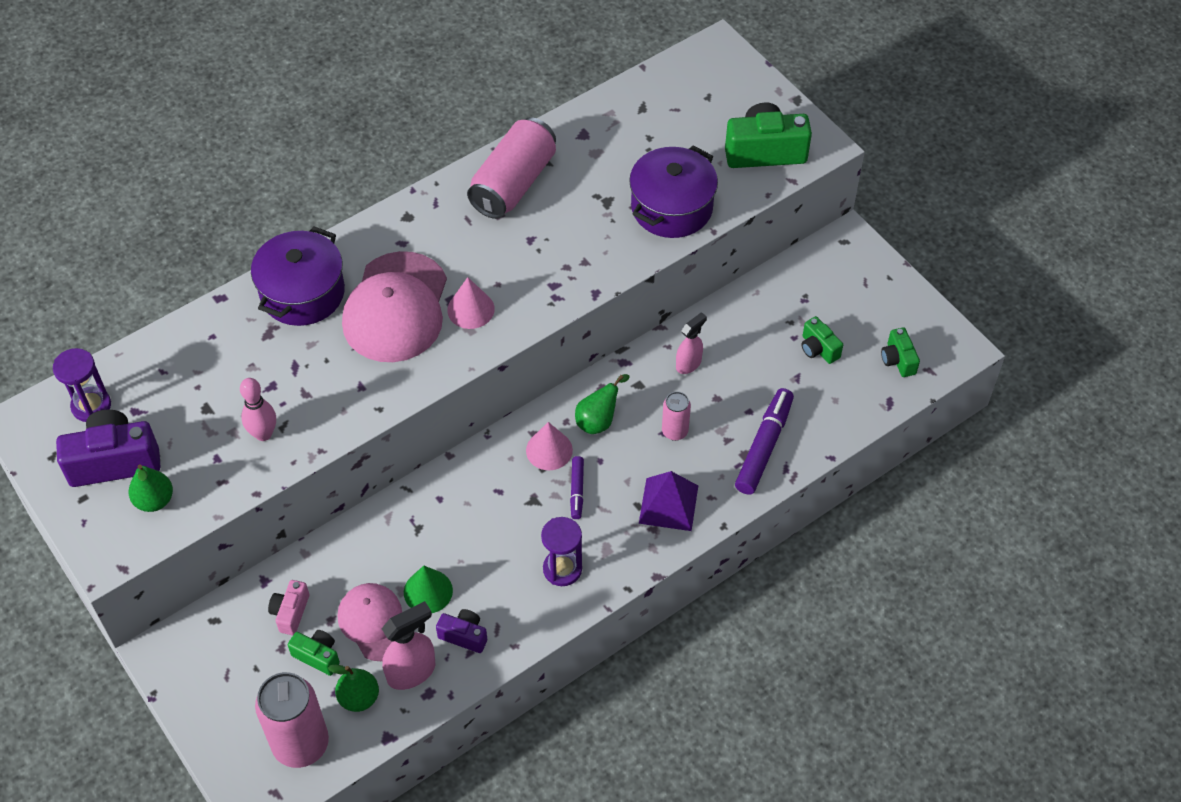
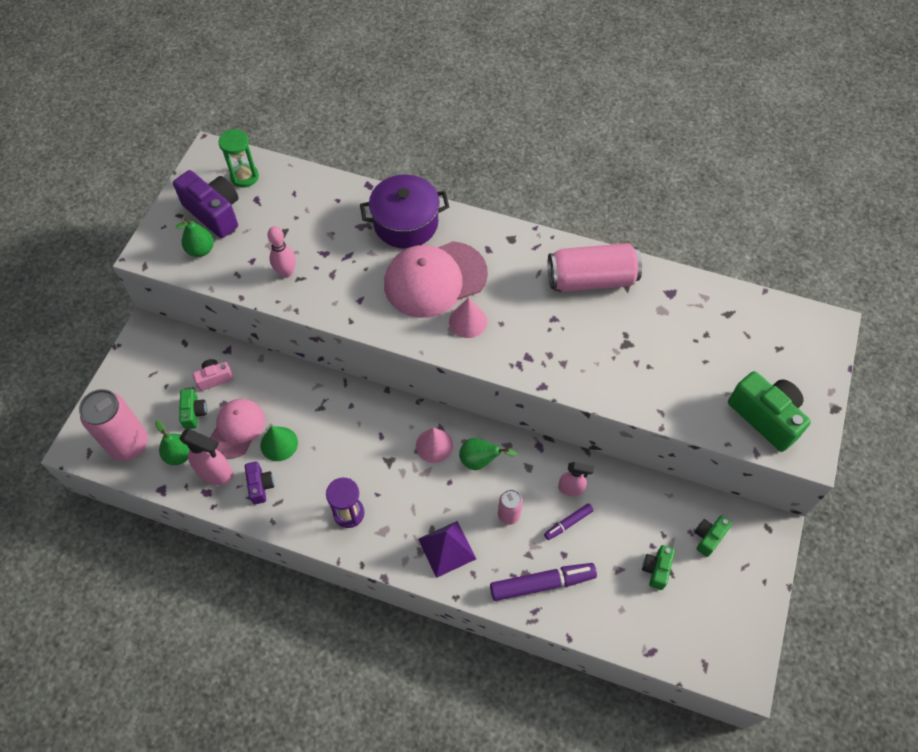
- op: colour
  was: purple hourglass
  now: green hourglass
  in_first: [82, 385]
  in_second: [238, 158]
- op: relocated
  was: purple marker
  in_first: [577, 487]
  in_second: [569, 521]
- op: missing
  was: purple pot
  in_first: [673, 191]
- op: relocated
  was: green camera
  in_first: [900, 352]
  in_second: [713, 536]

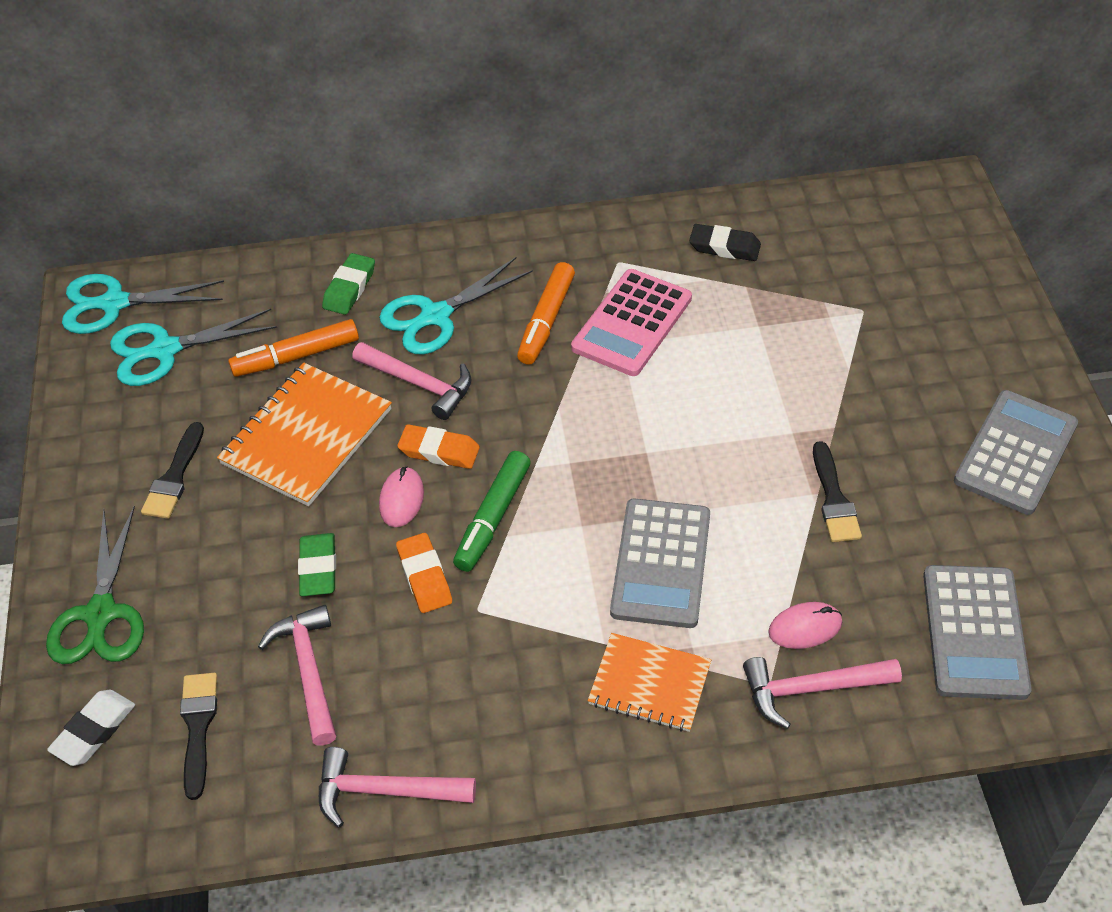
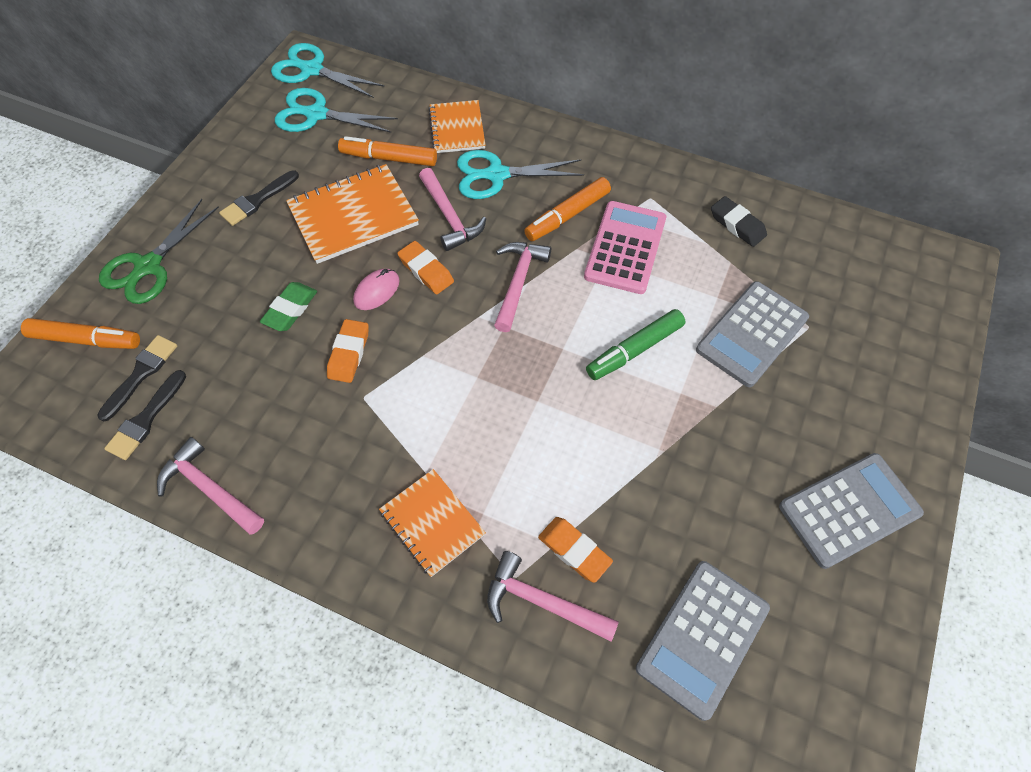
- op: exchanged
  was: white eraser
  now: orange marker
  in_first: [91, 728]
  in_second: [80, 333]
- op: relocated
  was: pink hammer
  in_first: [297, 675]
  in_second: [522, 287]
- op: exchanged
  was: green eraser
  now: orange notebook
  in_first: [348, 284]
  in_second: [457, 126]
- op: relocated
  was: green marker
  in_first: [492, 511]
  in_second: [635, 344]
- op: spun
  was: pink calculator
  in_first: [631, 322]
  in_second: [625, 247]
  clockwise: 135
- op: relocated
  was: grey calculator
  in_first: [660, 563]
  in_second: [752, 334]
- op: exchanged
  was: pink mouse
  now: orange eraser
  in_first: [805, 625]
  in_second: [575, 550]
- op: relocated
  was: black brush
  in_first: [837, 491]
  in_second: [145, 415]

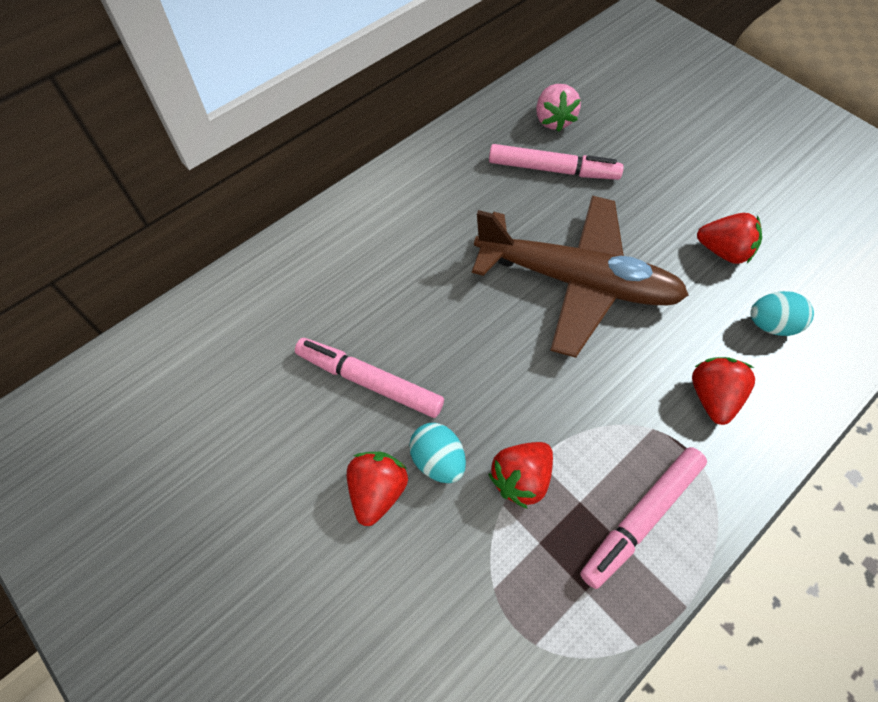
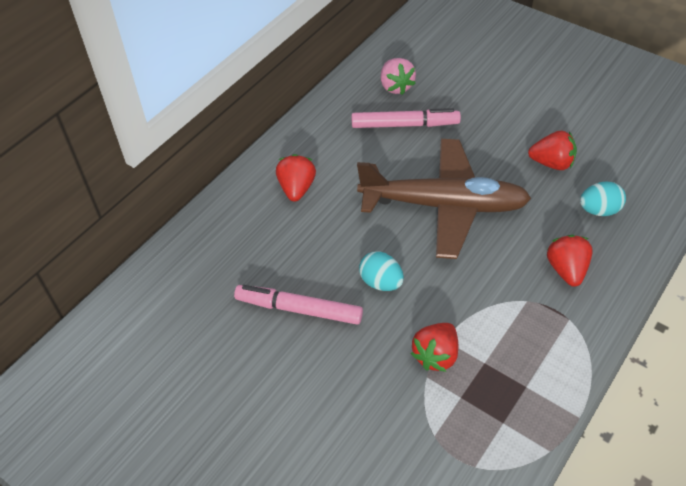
- op: relocated
  was: red strawberry
  in_first: [377, 489]
  in_second: [296, 178]
- op: relocated
  was: turquoise egg
  in_first: [437, 453]
  in_second: [381, 271]
- op: missing
  was: pink marker
  in_first: [643, 518]

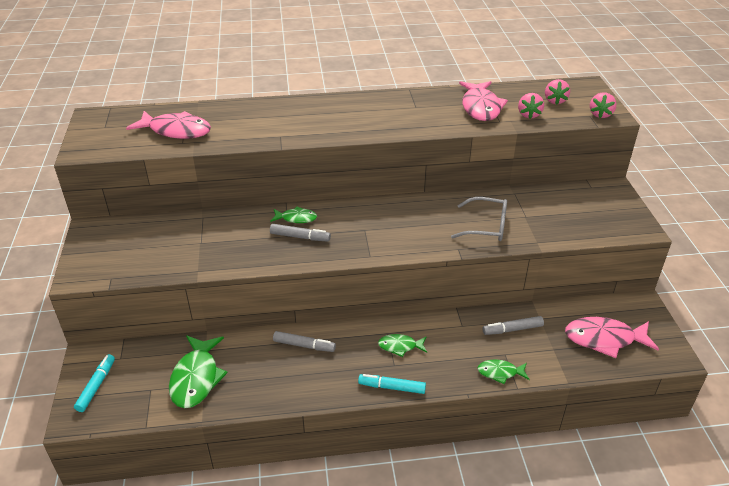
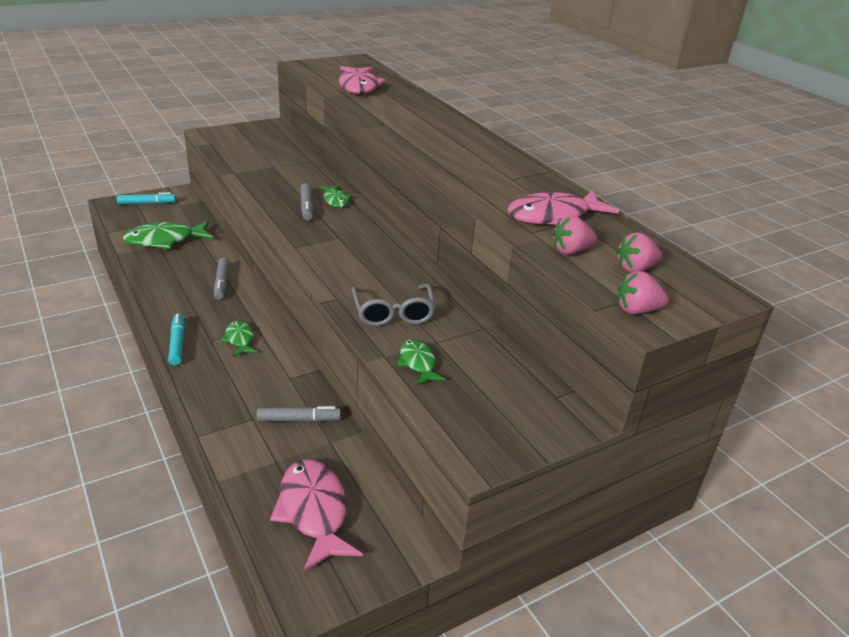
- op: relocated
  was: green fish
  in_first: [503, 371]
  in_second: [421, 362]
- op: spun
  was: grey marker
  in_first: [513, 325]
  in_second: [299, 414]
  clockwise: 120

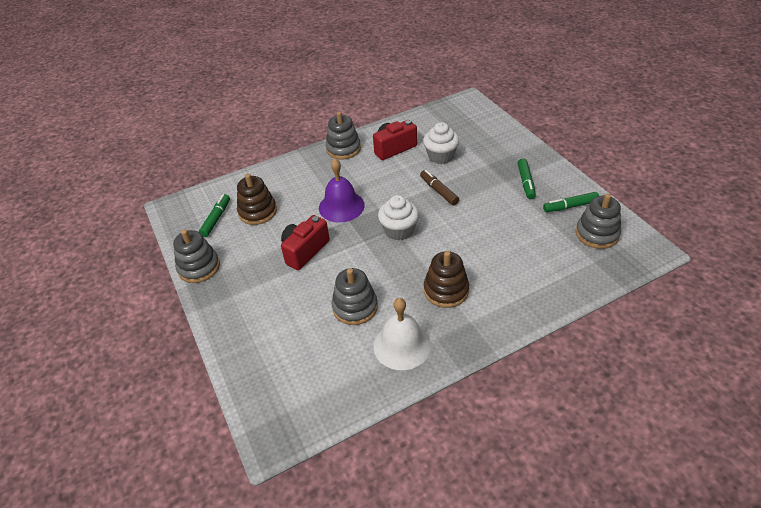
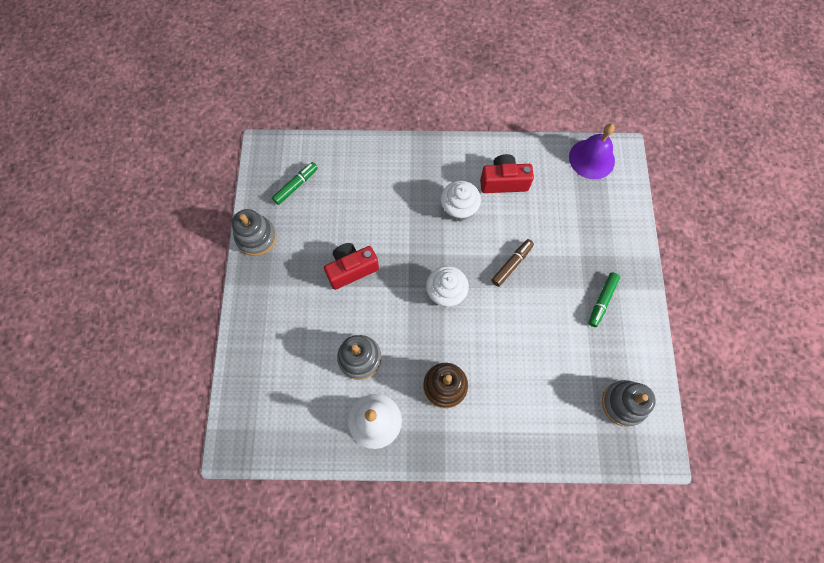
- op: missing
  was: brown stacking toy
  in_first: [257, 199]
- op: relocated
  was: purple bell
  in_first: [342, 191]
  in_second: [592, 151]
- op: missing
  was: grey stacking toy
  in_first: [343, 136]
- op: spun
  was: brown marker
  in_first: [439, 187]
  in_second: [512, 263]
  clockwise: 45
- op: relocated
  was: white cupcake
  in_first: [441, 143]
  in_second: [461, 201]
- op: missing
  was: green marker
  in_first: [571, 202]

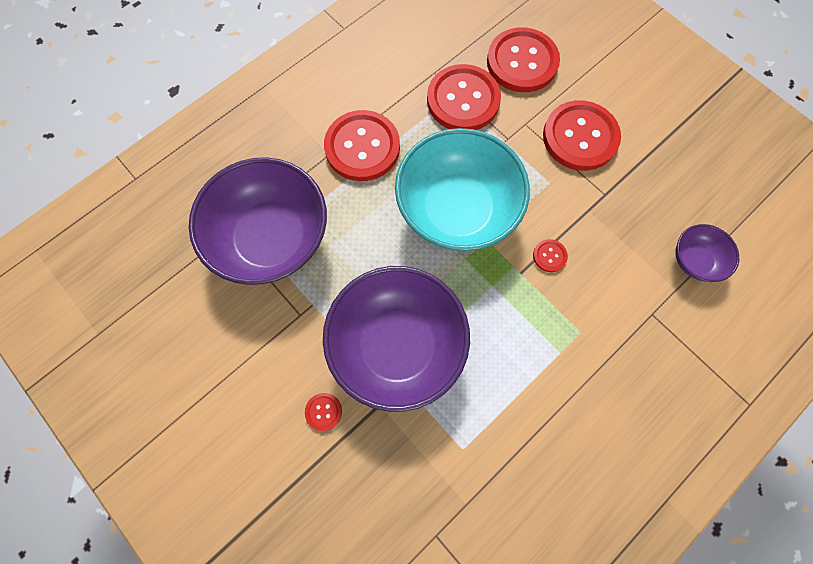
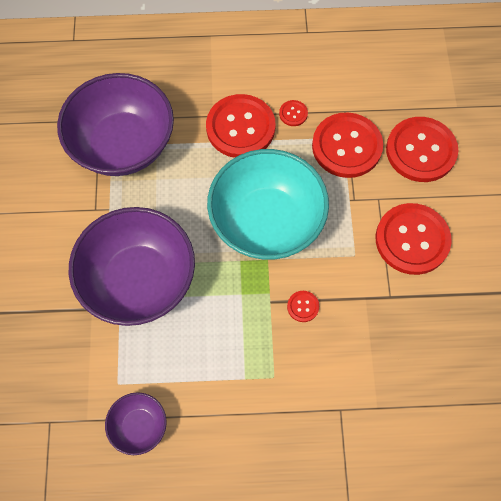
- op: relocated
  was: red button
  in_first: [323, 412]
  in_second: [293, 113]
- op: relocated
  was: purple bowl
  in_first: [707, 253]
  in_second: [136, 423]

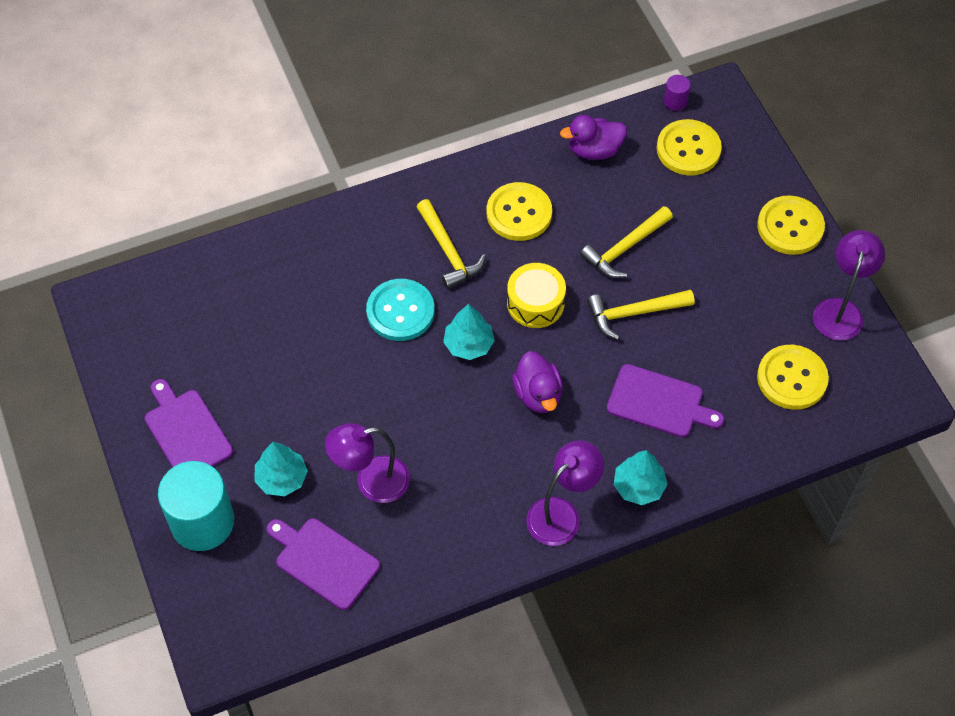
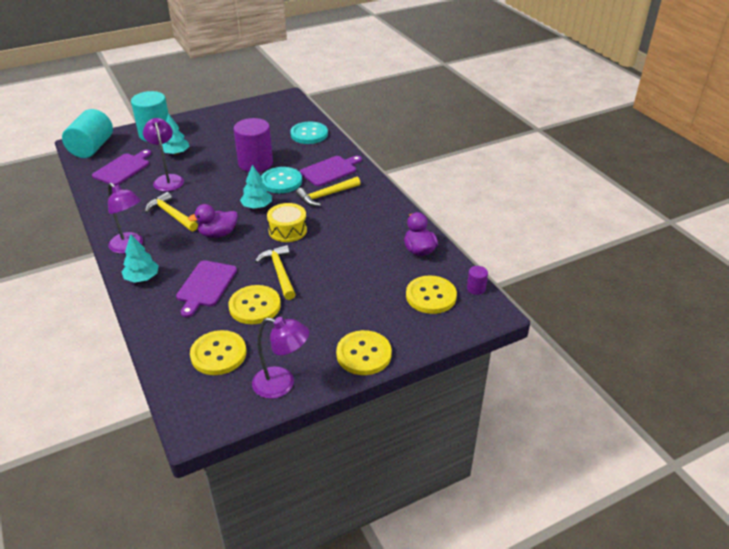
- op: relocated
  was: purple cutting board
  in_first: [189, 423]
  in_second: [331, 171]
- op: relocated
  was: yellow button
  in_first: [519, 211]
  in_second: [254, 304]
- op: relocated
  was: yellow hammer
  in_first: [626, 242]
  in_second: [171, 211]
- op: appeared
  now: turquoise cylinder
  in_second: [87, 133]
- op: appeared
  now: purple cylinder
  in_second: [253, 145]
- op: appeared
  now: turquoise button
  in_second: [309, 133]

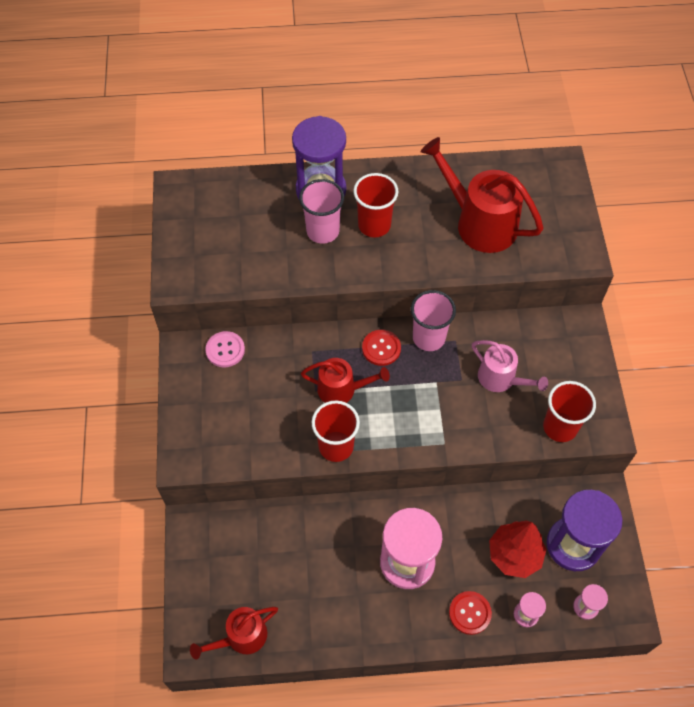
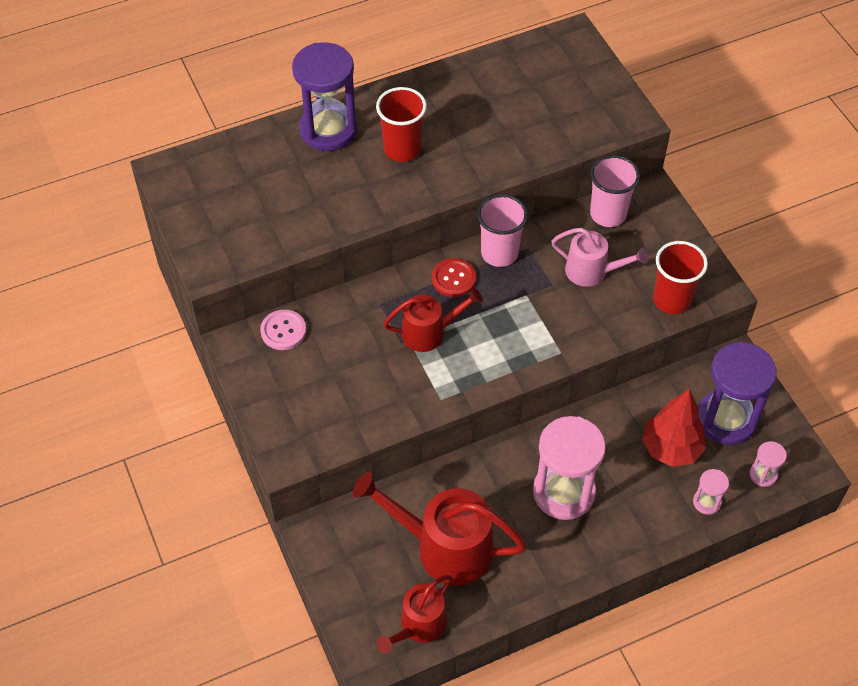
- op: relocated
  was: pink cup
  in_first: [321, 211]
  in_second: [615, 191]
- op: missing
  was: red cup
  in_first: [336, 431]
- op: relocated
  was: red watering can
  in_first: [482, 195]
  in_second: [439, 529]
- op: missing
  was: red button
  in_first: [470, 613]

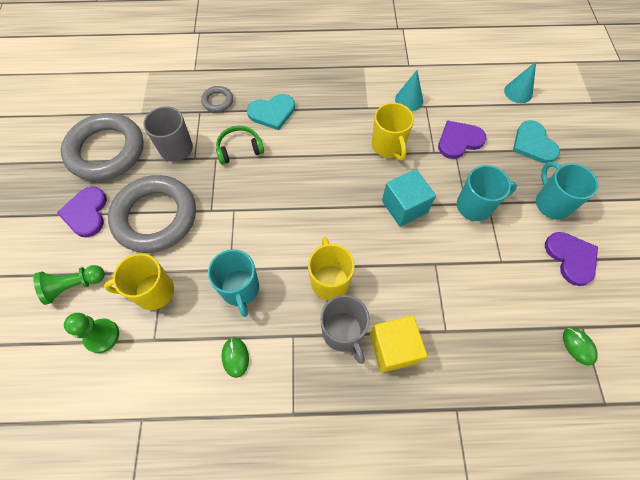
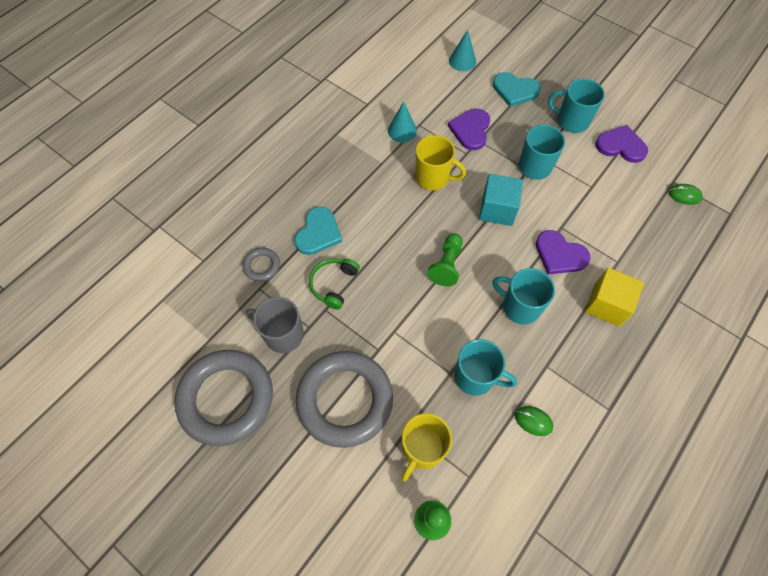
- op: relocated
  was: green pawn
  in_first: [69, 285]
  in_second: [445, 260]
- op: relocated
  was: purple heart
  in_first: [82, 212]
  in_second: [563, 252]
- op: colour
  was: yellow mug
  now: turquoise mug
  in_first: [331, 268]
  in_second: [523, 296]
- op: missing
  was: grey mug
  in_first: [345, 329]

